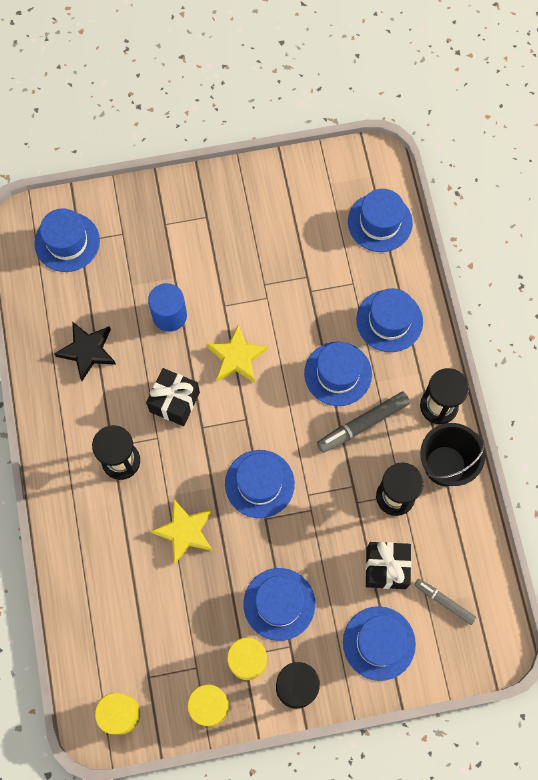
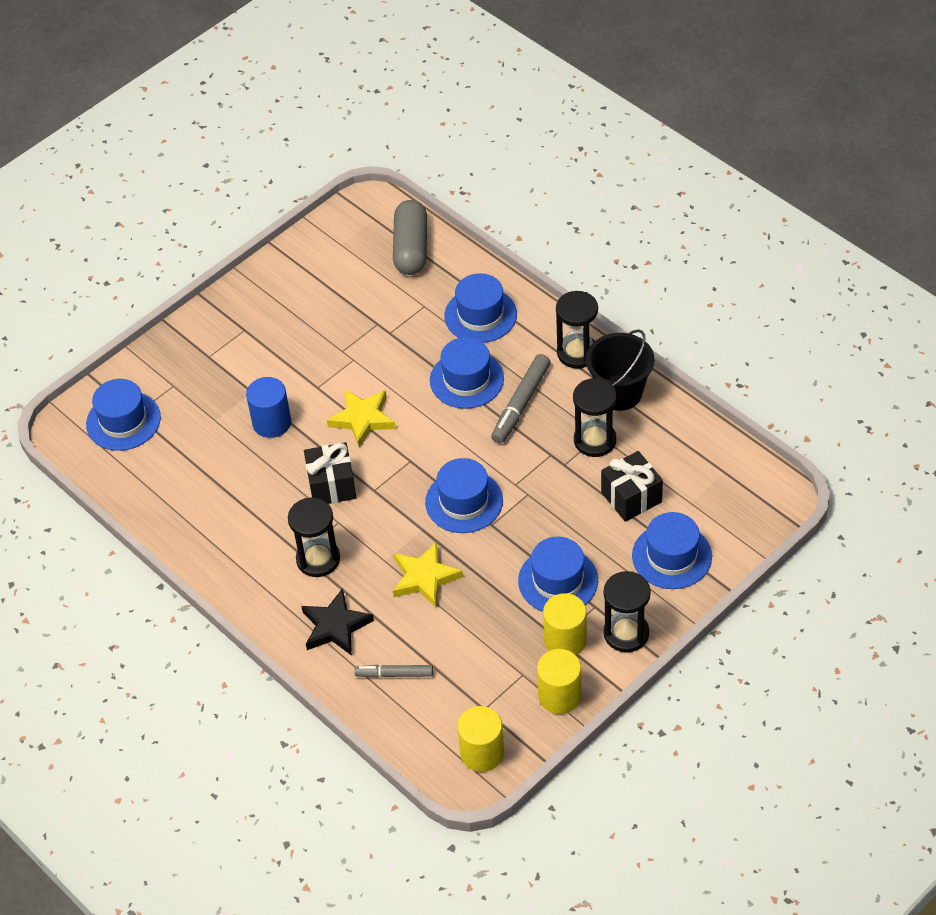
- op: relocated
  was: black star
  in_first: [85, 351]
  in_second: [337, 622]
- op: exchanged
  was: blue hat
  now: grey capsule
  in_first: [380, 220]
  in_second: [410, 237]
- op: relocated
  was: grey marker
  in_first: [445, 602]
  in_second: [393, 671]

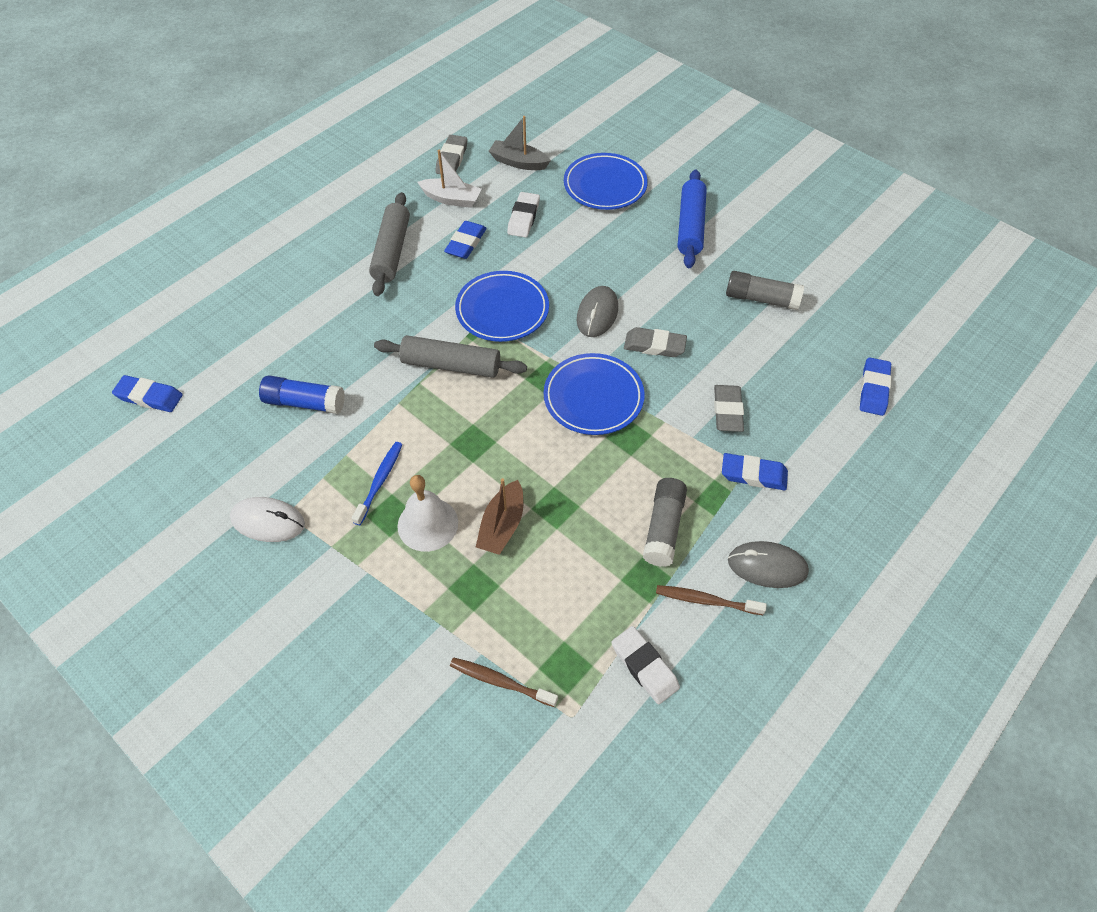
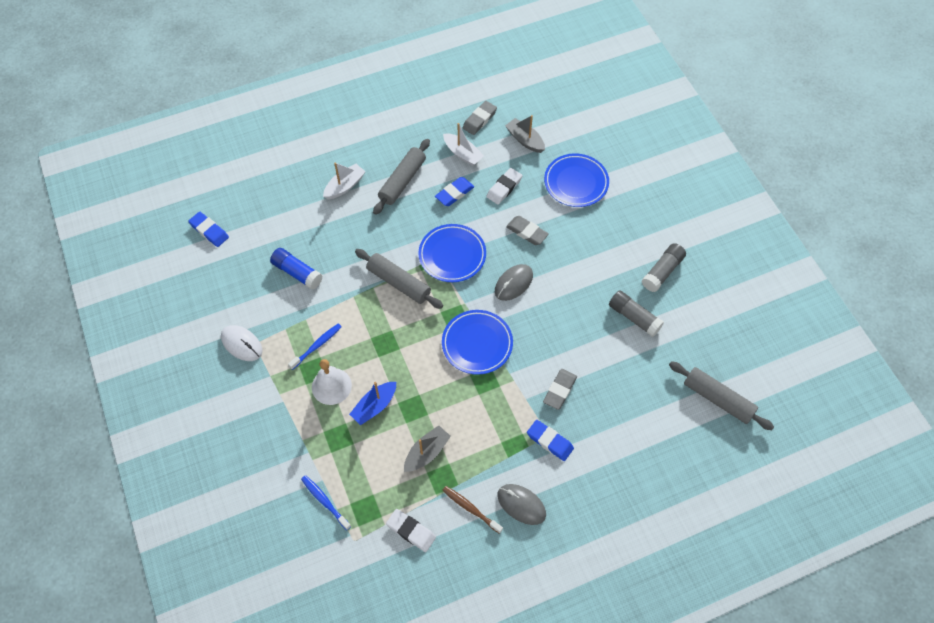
- op: colour
  was: brown toothbrush
  now: blue toothbrush
  in_first: [504, 682]
  in_second: [326, 502]
- op: colour
  was: brown boat
  now: blue boat
  in_first: [499, 516]
  in_second: [372, 403]
- op: spun
  was: white eraser
  in_first: [646, 665]
  in_second: [411, 530]
  clockwise: -45
- op: relocated
  was: grey eraser
  in_first: [655, 342]
  in_second: [527, 230]
- op: relocated
  was: grey glue stick
  in_first: [665, 522]
  in_second: [664, 267]
- op: missing
  was: blue rolling pin
  in_first: [692, 219]
- op: missing
  was: blue eraser
  in_first: [876, 386]
- op: appeared
  now: white boat
  in_second: [344, 180]
- op: appeared
  now: grey boat
  in_second: [427, 448]
- op: appeared
  now: grey rolling pin
  in_second: [721, 395]

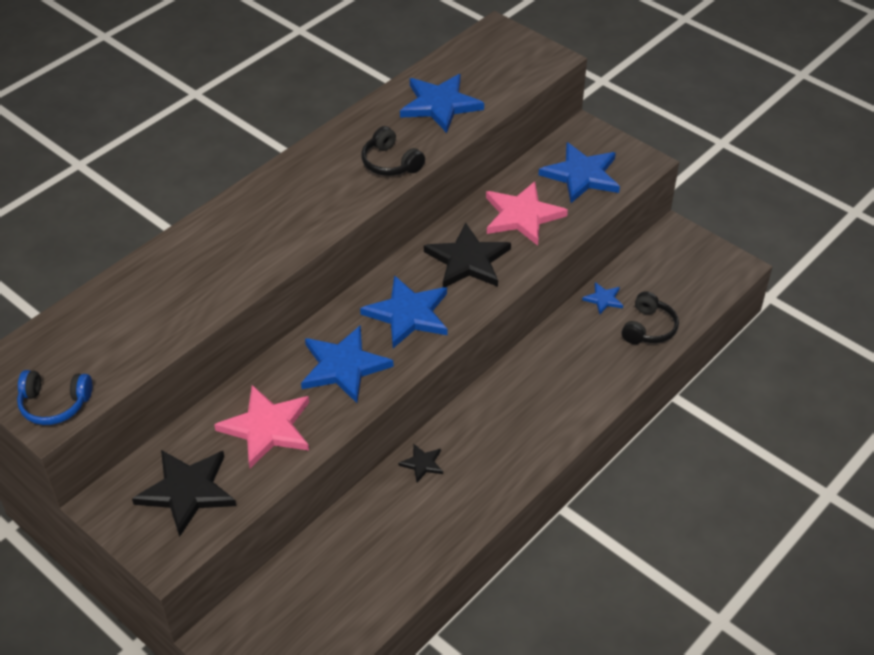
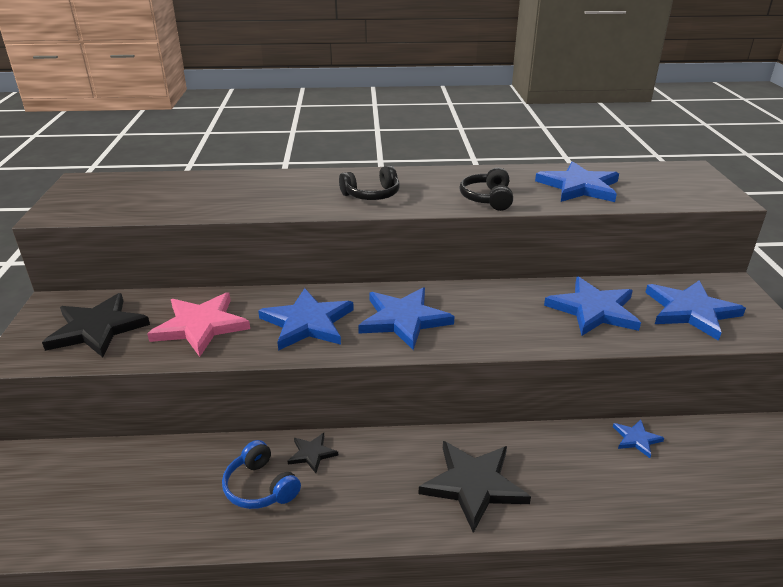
- op: relocated
  was: blue headphones
  in_first: [54, 397]
  in_second: [261, 474]
- op: relocated
  was: black star
  in_first: [467, 254]
  in_second: [475, 487]
- op: colour
  was: pink star
  now: blue star
  in_first: [527, 213]
  in_second: [592, 306]
- op: relocated
  was: black headphones
  in_first: [650, 318]
  in_second: [369, 183]

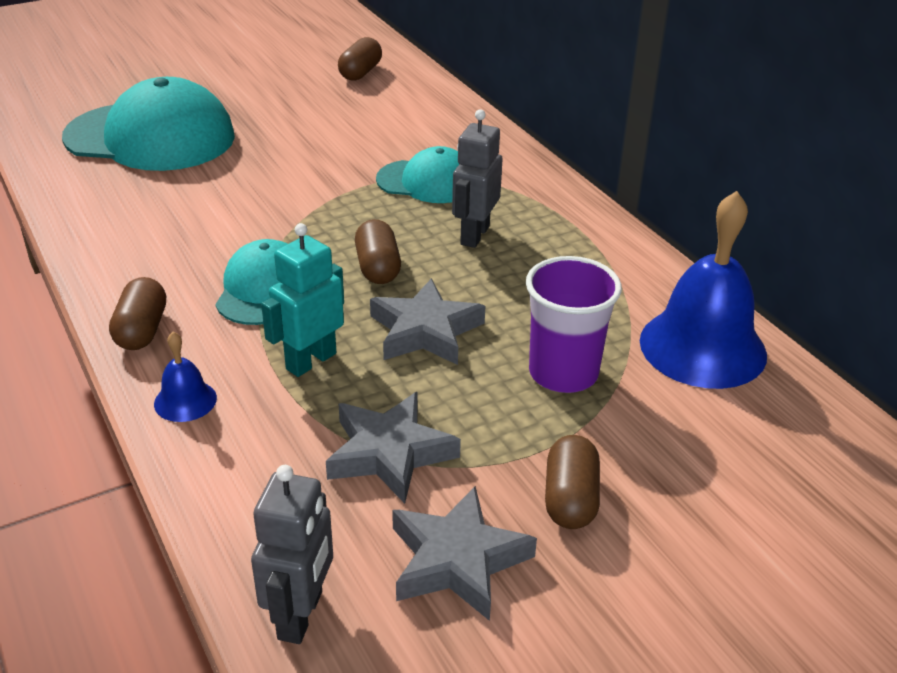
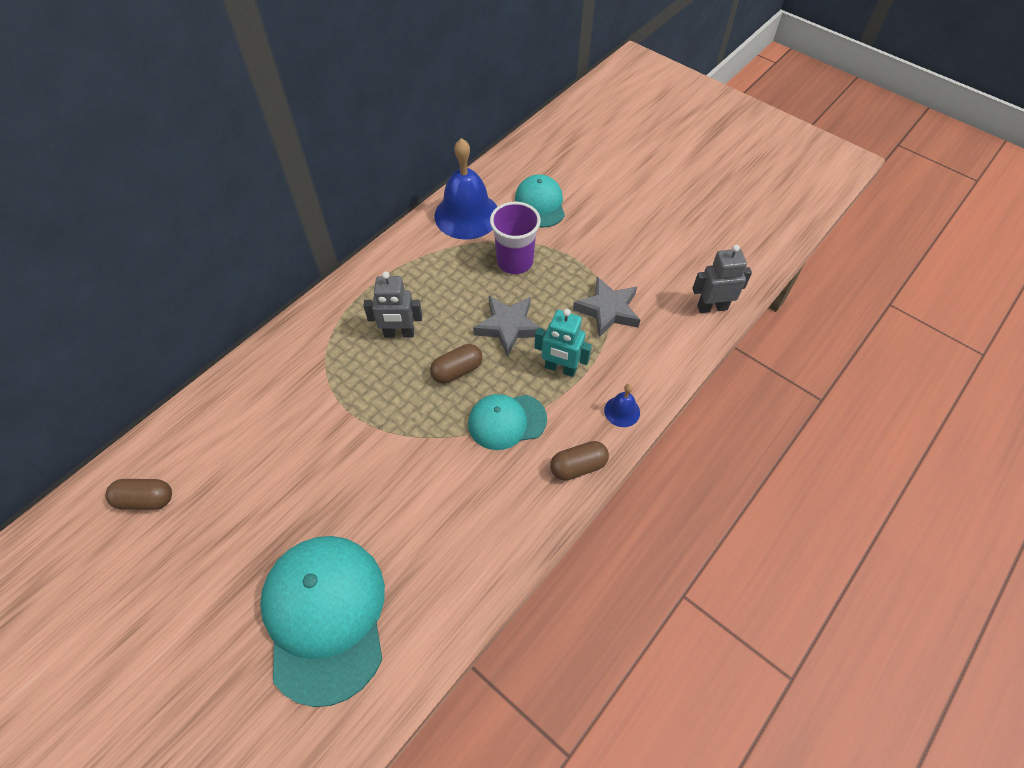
- op: relocated
  was: turquoise cap
  in_first: [417, 174]
  in_second: [540, 200]
- op: missing
  was: grey star
  in_first: [464, 553]
- op: missing
  was: brown capsule
  in_first: [572, 482]

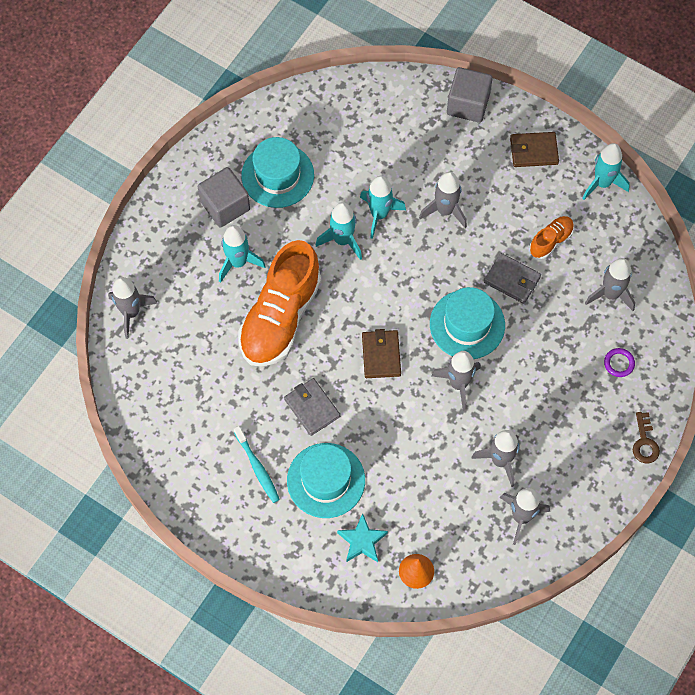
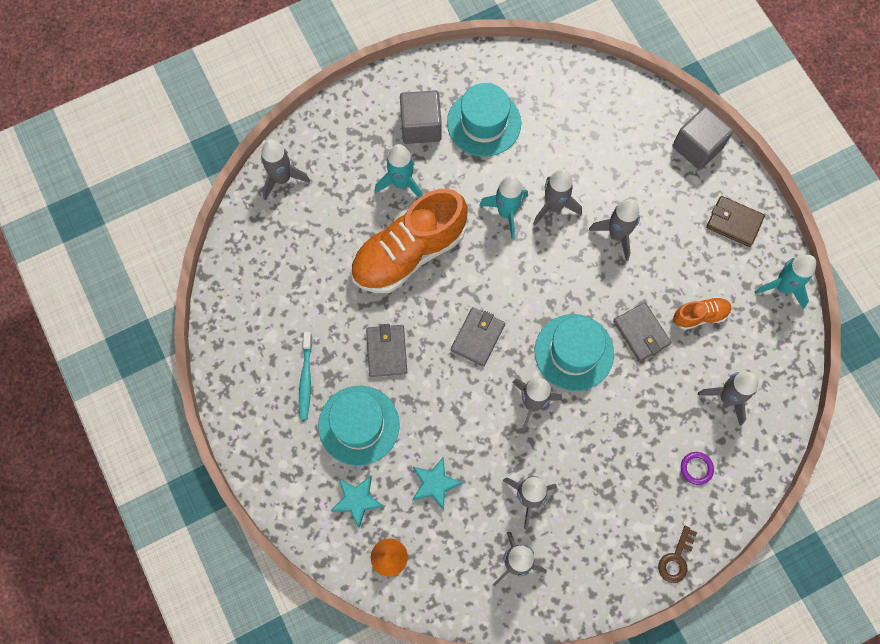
- op: colour
  was: turquoise rocket
  now: grey rocket
  in_first: [383, 207]
  in_second: [557, 197]
- op: colour
  was: brown wallet
  now: grey wallet
  in_first: [381, 353]
  in_second: [478, 337]
- op: appeared
  now: turquoise star
  in_second: [438, 483]

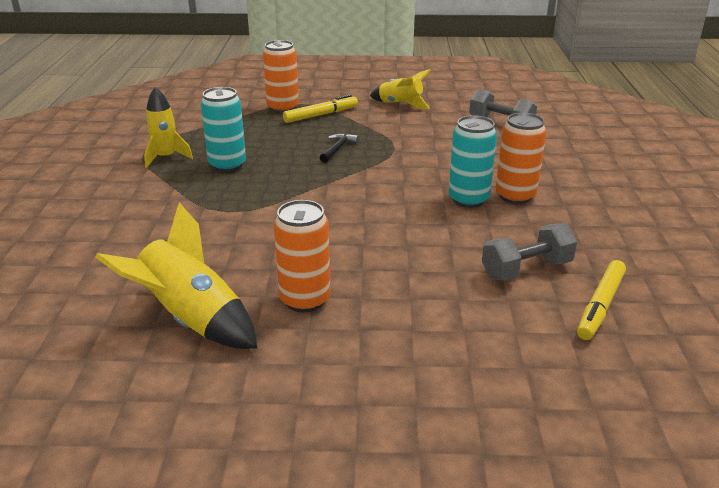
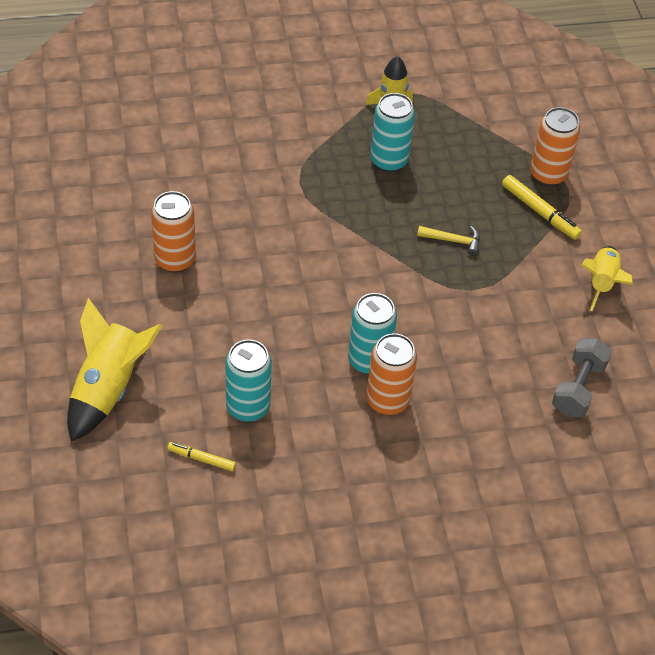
- op: relocated
  was: yellow rocket
  in_first: [176, 276]
  in_second: [114, 370]
- op: colour
  was: black hammer
  now: yellow hammer
  in_first: [339, 148]
  in_second: [448, 241]
- op: exchanged
  was: grey dumbbell
  now: turquoise can
  in_first: [529, 252]
  in_second: [248, 380]
- op: size
  was: yellow marker
  in_first: [601, 300]
  in_second: [201, 456]
  ratio: 0.63

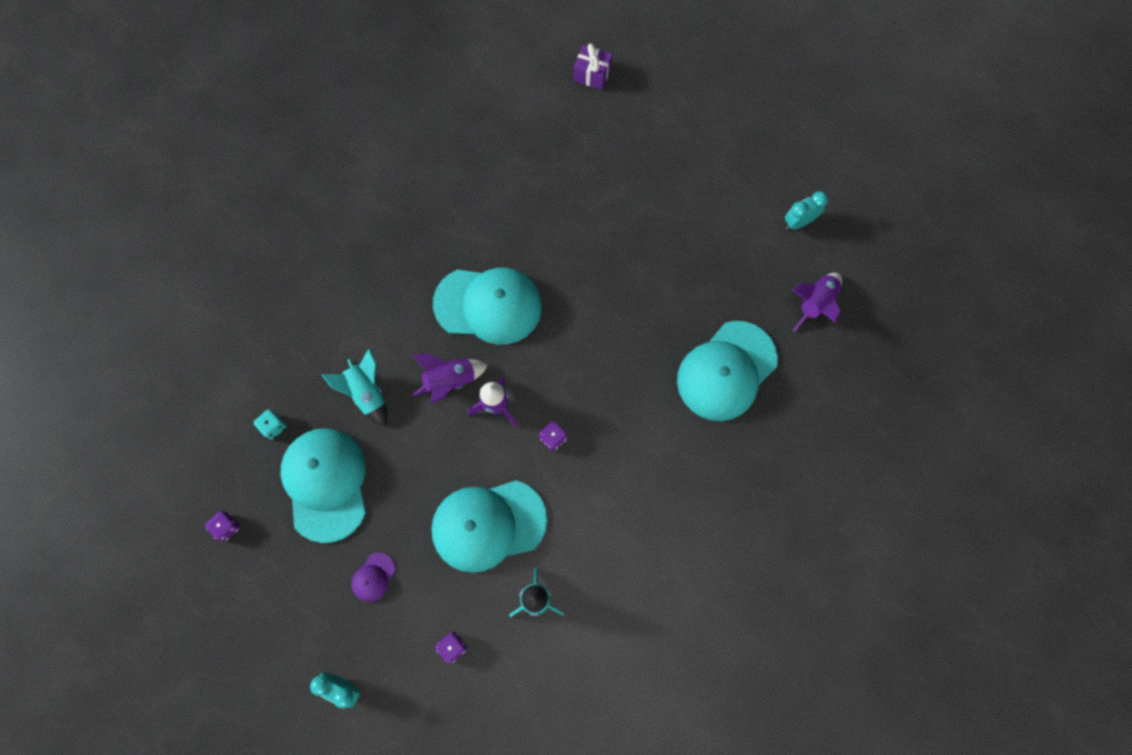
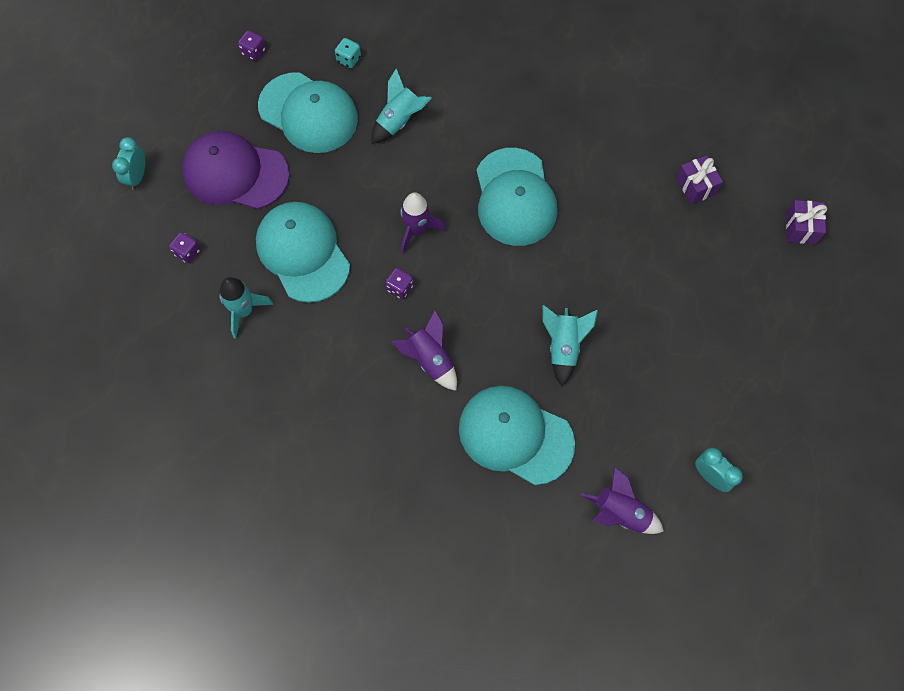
- op: spun
  was: turquoise cap
  in_first: [323, 485]
  in_second: [308, 112]
  clockwise: 60
- op: size
  was: purple cap
  in_first: [373, 577]
  in_second: [236, 170]
  ratio: 2.36
- op: relocated
  was: purple rocket
  in_first: [450, 378]
  in_second: [424, 350]
- op: appeared
  now: turquoise rocket
  in_second: [570, 345]
- op: appeared
  now: purple gift
  in_second: [699, 180]

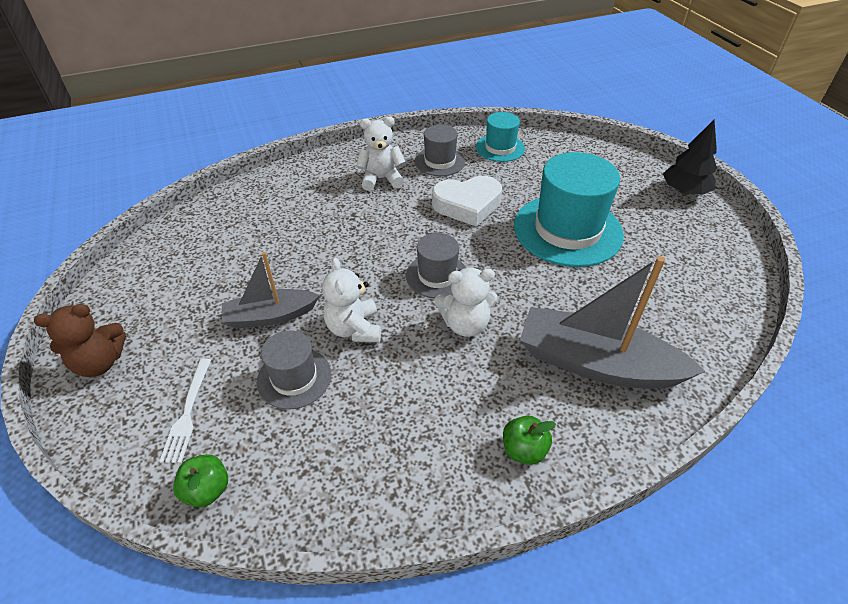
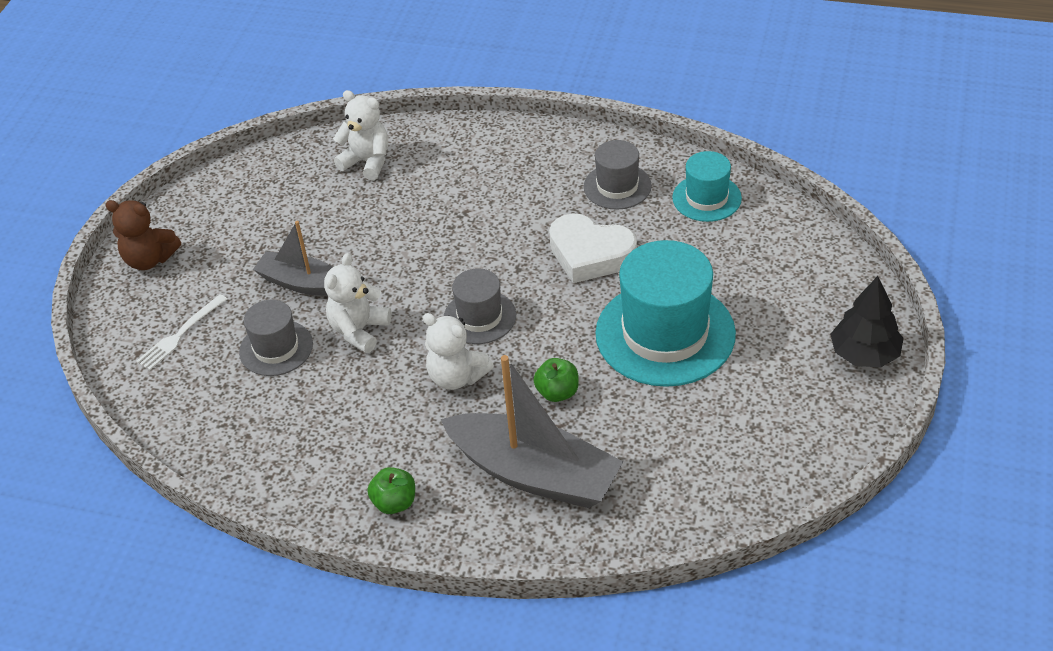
- op: relocated
  was: green apple
  in_first: [200, 480]
  in_second: [556, 380]
- op: relocated
  was: white teddy bear
  in_first: [380, 154]
  in_second: [360, 135]
- op: spun
  was: grey boat
  in_first: [613, 322]
  in_second: [532, 431]
  clockwise: 150

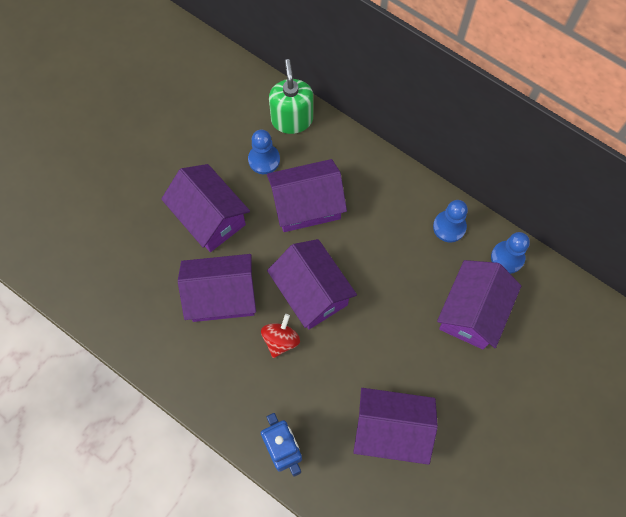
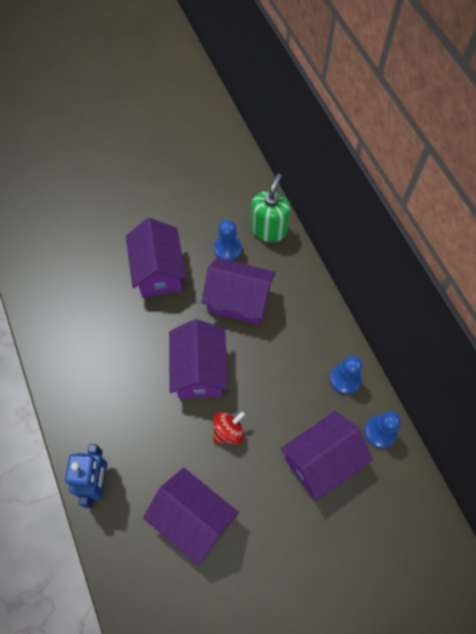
- op: missing
  was: purple house
  in_first: [217, 288]
- op: relocated
  was: red spinning top
  in_first: [280, 336]
  in_second: [229, 427]

